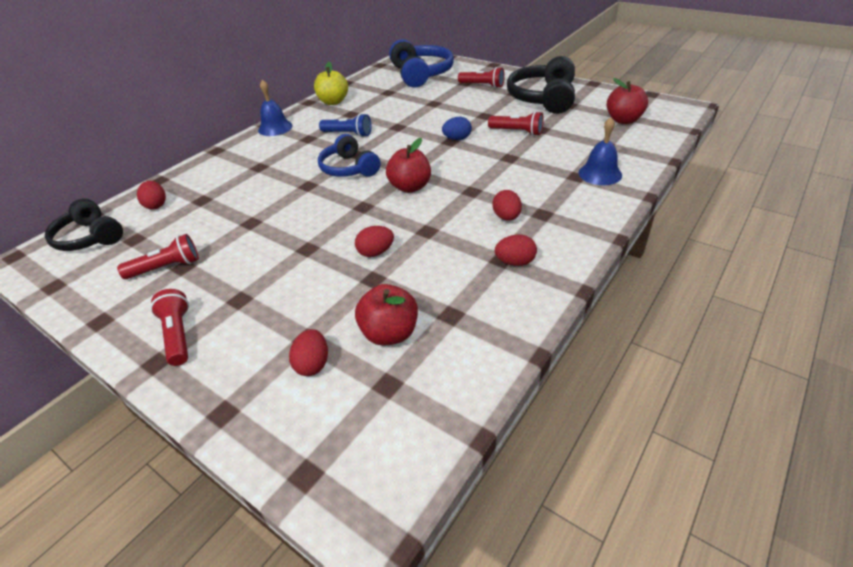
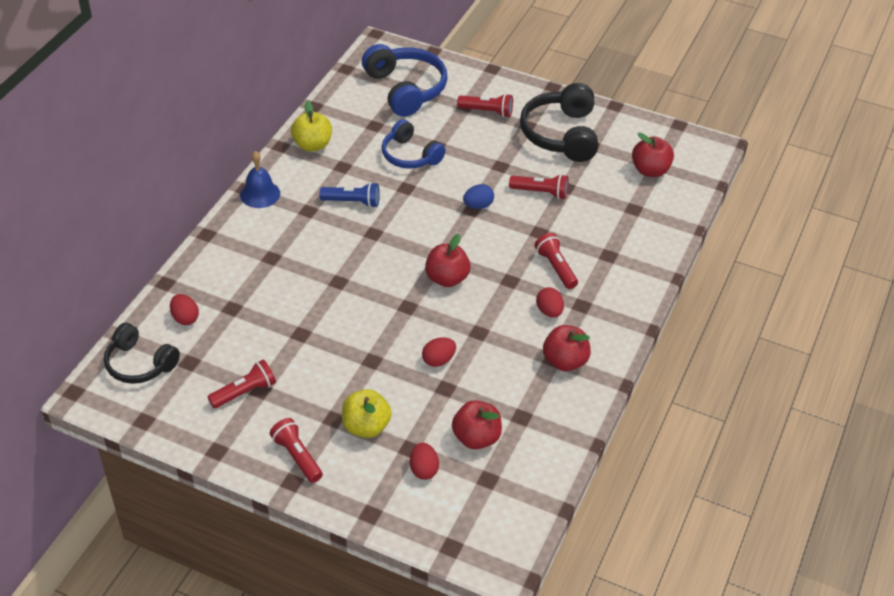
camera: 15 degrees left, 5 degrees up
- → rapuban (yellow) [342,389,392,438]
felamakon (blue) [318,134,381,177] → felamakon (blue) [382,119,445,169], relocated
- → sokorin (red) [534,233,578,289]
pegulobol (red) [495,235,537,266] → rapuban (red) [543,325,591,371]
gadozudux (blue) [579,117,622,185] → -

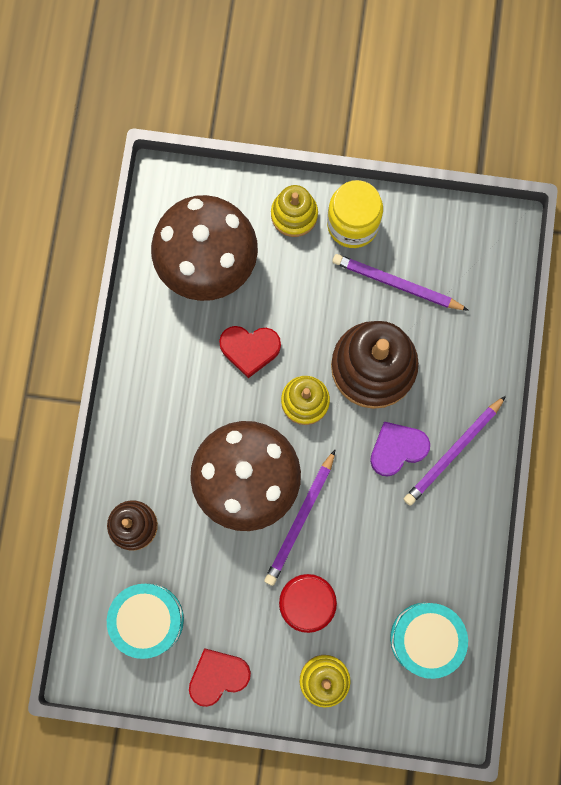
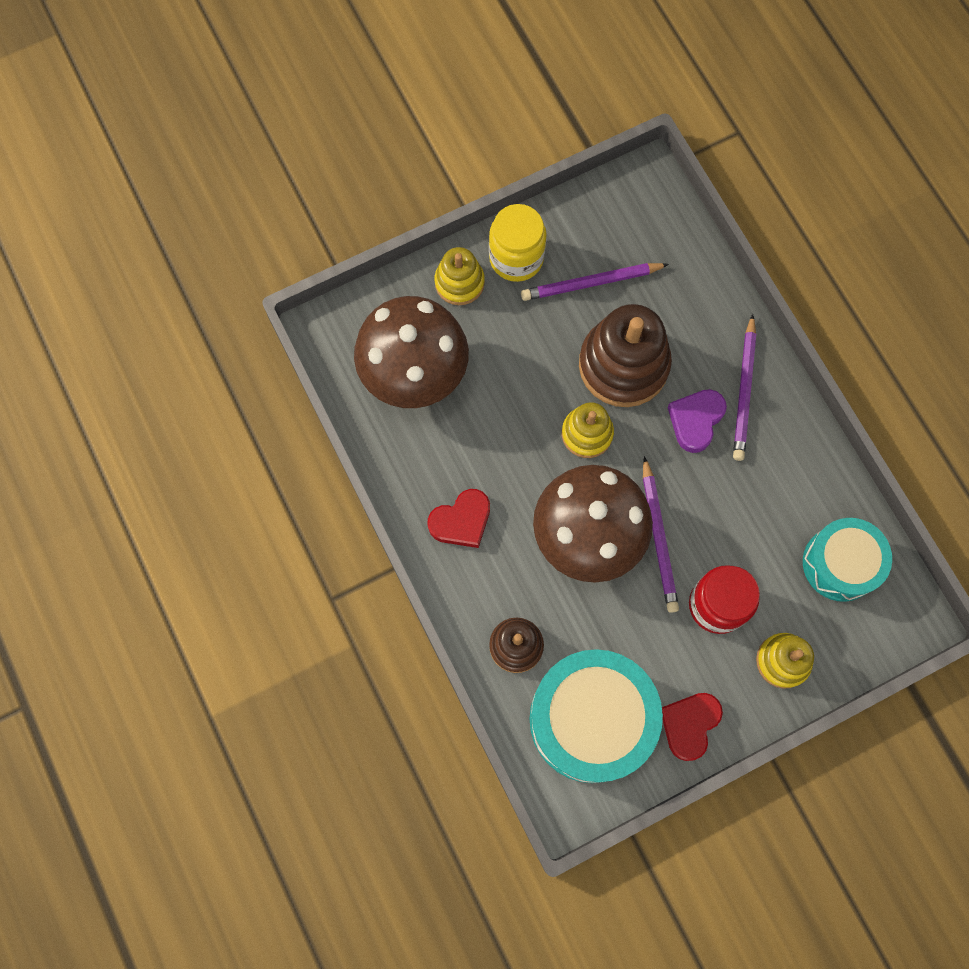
camera: 35 degrees left, 5 degrees down
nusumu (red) [219,326,281,378] → nusumu (red) [428,489,490,548], relocated
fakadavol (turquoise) [107,584,184,659] → fakadavol (turquoise) [529,649,663,783], x1.58

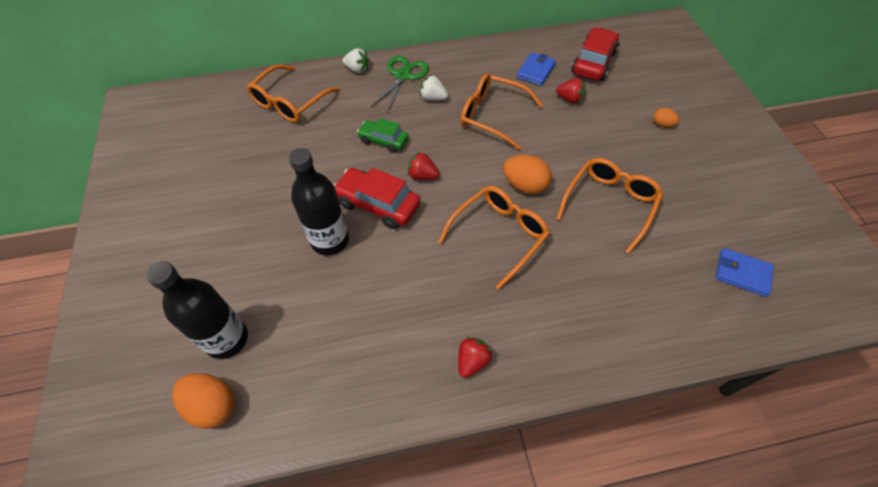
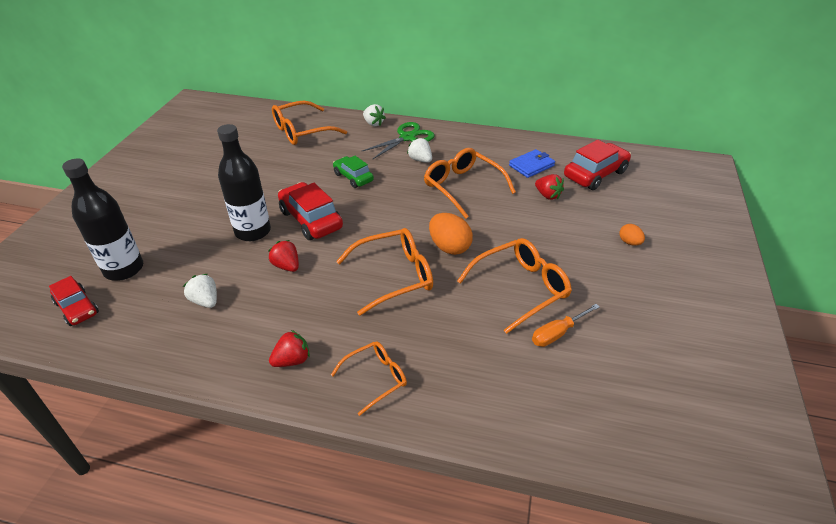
camera: 25 degrees right, 15 degrees down
pegulobol (orange) [172,373,235,429] → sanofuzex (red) [49,276,99,326]
- → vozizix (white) [183,273,217,308]
vozizix (red) [408,152,439,180] → vozizix (red) [268,240,299,272], relocated
- → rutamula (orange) [331,341,407,416]
- → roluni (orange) [532,304,600,347]
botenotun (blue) [715,248,774,297] → -

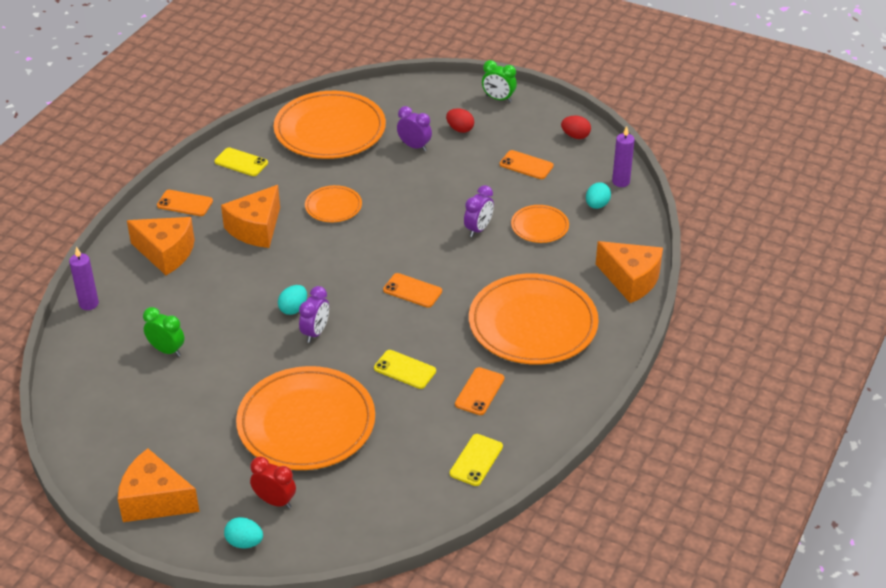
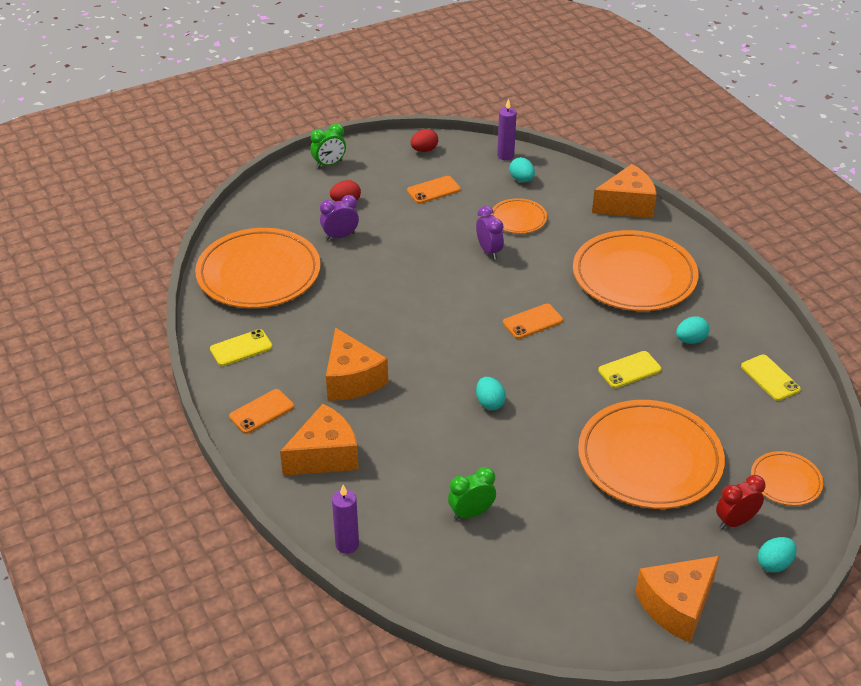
camera: 55 degrees left, 0 degrees up
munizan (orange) [455,367,504,415] → pegulobol (turquoise) [676,316,710,344]
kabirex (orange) [305,185,362,222] → kabirex (orange) [751,451,823,506], relocated
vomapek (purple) [299,286,329,343] → -

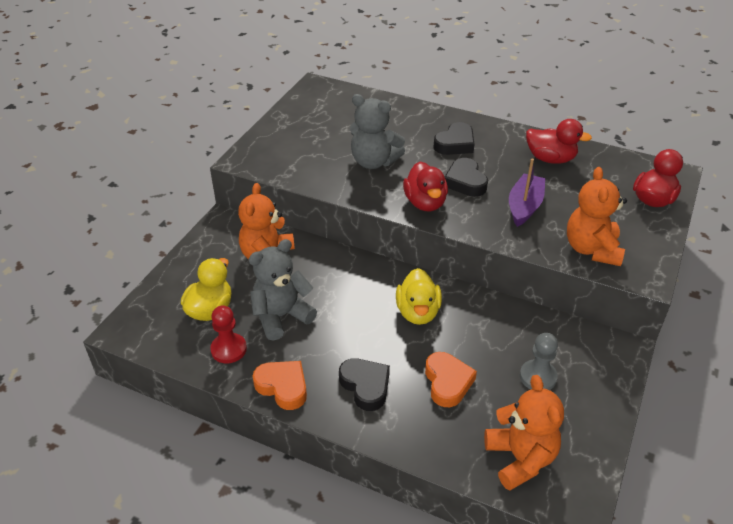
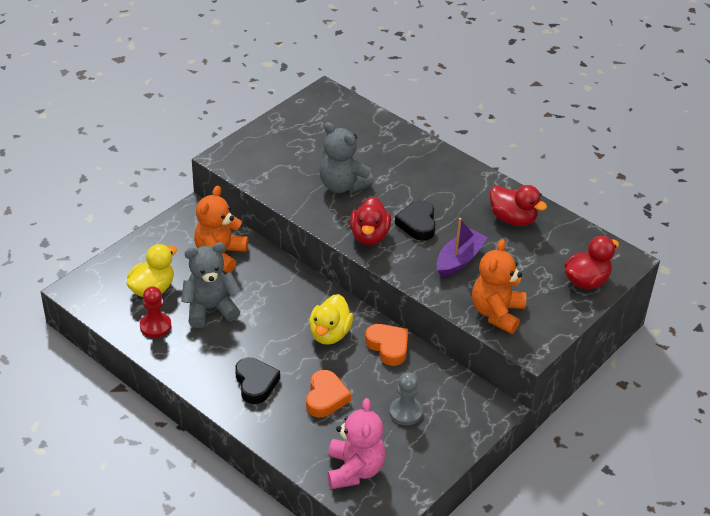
camera: 15 degrees right, 0 degrees up
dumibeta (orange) [484,375,564,491] → dumibeta (pink) [328,398,386,489]
nusumu (orange) [253,361,307,410] → nusumu (orange) [365,324,408,366], relocated
nusumu (black) [433,122,474,155] → -

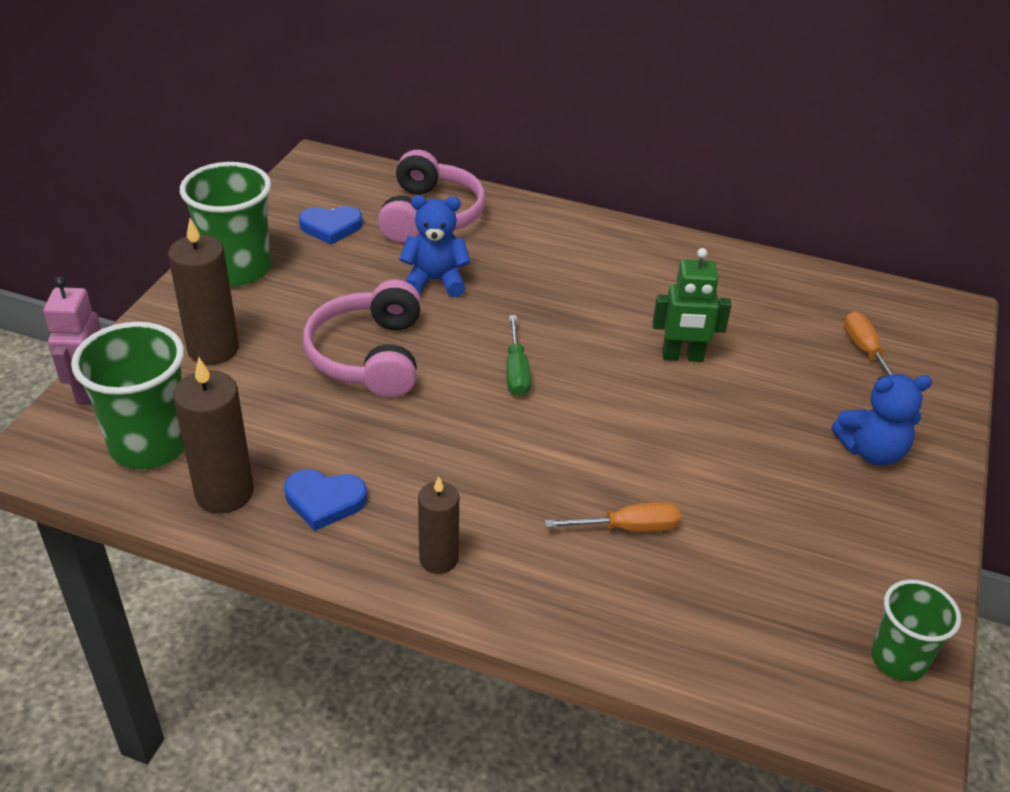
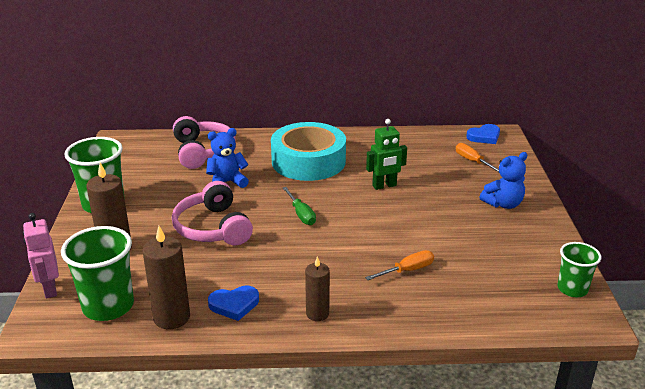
camera: 20 degrees left, 10 degrees down
- → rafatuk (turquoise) [271,122,346,181]
nusumu (blue) [299,206,363,245] → nusumu (blue) [466,124,500,144], relocated

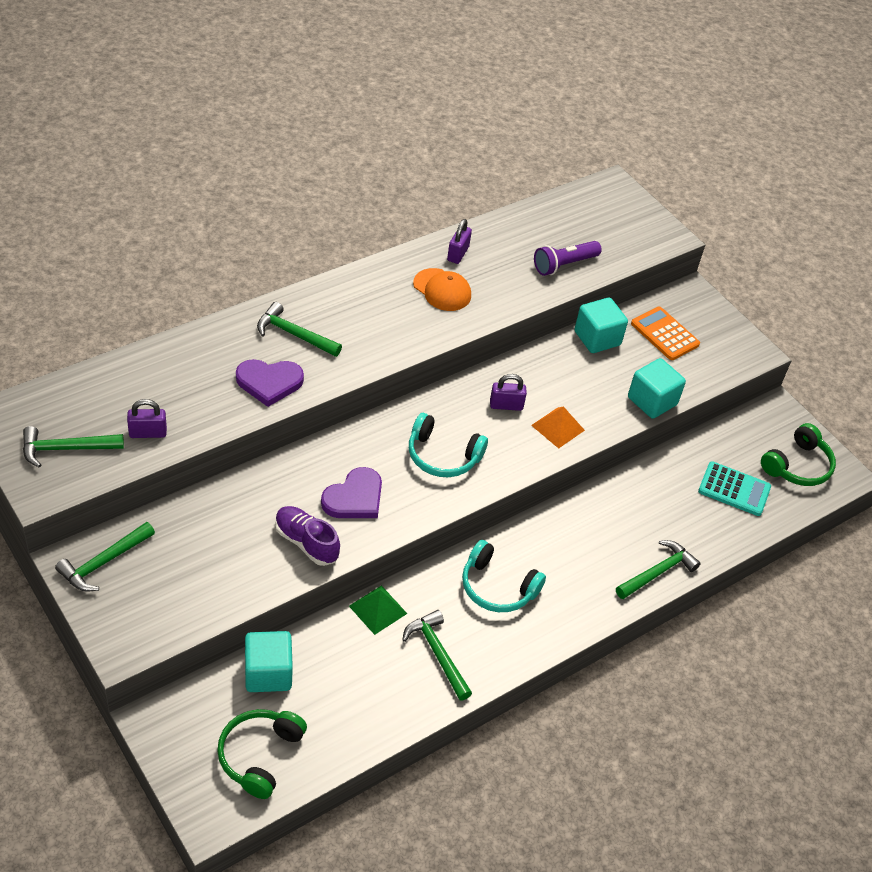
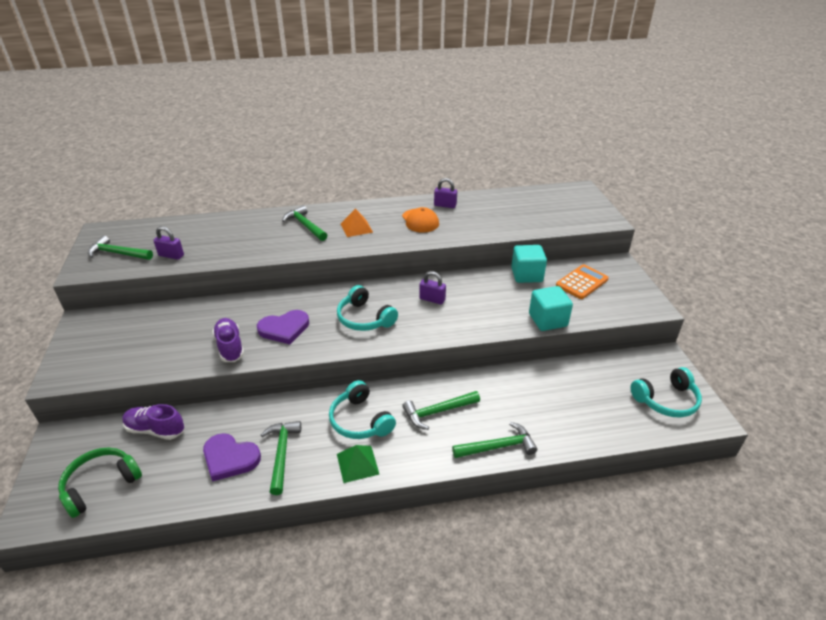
camera: 30 degrees right, 10 degrees down
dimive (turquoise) [245,631,293,692] → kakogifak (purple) [122,404,185,440]
nusumu (purple) [236,359,304,407] → nusumu (purple) [203,433,261,482], relocated
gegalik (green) [349,585,407,635] → gegalik (green) [337,445,379,483], relocated
gegalik (orange) [531,406,585,449] → gegalik (orange) [341,209,373,237], relocated
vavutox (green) [55,522,155,592] → vavutox (green) [402,391,480,430], relocated
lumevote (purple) [447,219,472,264] → lumevote (purple) [434,178,457,208], 60 degrees clockwise
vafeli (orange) [631,307,700,360] → vafeli (orange) [556,265,609,299], 60 degrees clockwise
felamakon (green) [761,423,836,486] → felamakon (turquoise) [631,367,702,417]
sokorin (purple) [534,241,602,276] → -
vafeli (turquoise) [698,461,771,516] → -

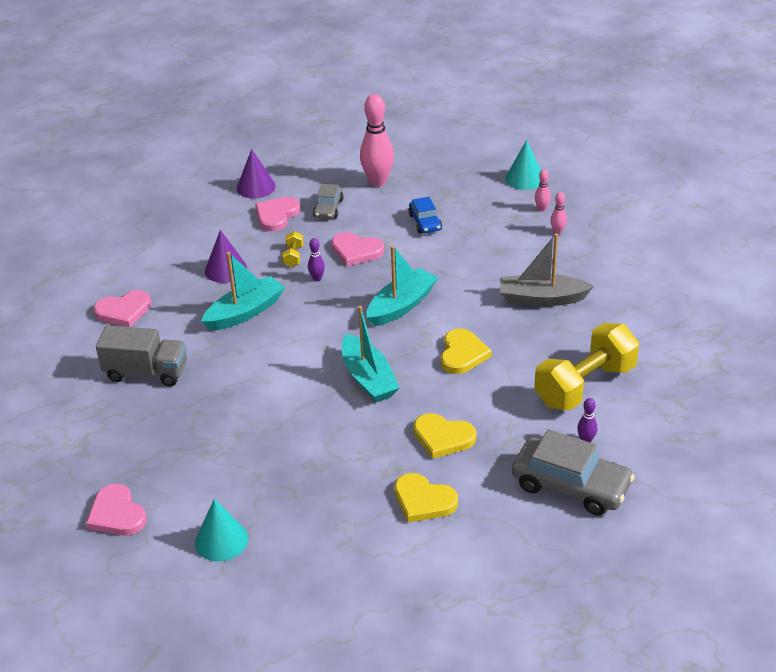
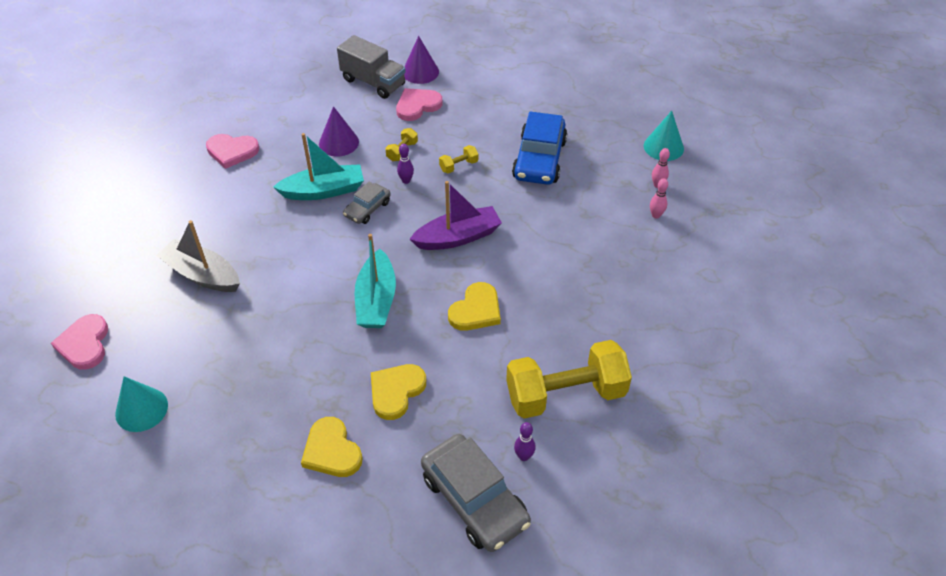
camera: 25 degrees right, 10 degrees up
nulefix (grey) [500,233,594,306] → nulefix (grey) [156,220,240,292], relocated
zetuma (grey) [96,325,187,386] → zetuma (grey) [337,35,406,99], relocated
sanofuzex (grey) [313,184,343,219] → sanofuzex (grey) [343,182,391,224], relocated
nusumu (yellow) [414,413,476,459] → nusumu (yellow) [371,364,426,420], 75 degrees clockwise
nulefix (turquoise) [367,246,438,326] → nulefix (purple) [410,181,502,250]
nusumu (pink) [331,232,384,266] → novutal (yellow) [439,145,478,173]
sanofuzex (blue) [408,197,442,233] → sanofuzex (blue) [512,111,567,185], x1.84
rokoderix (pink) [360,94,394,187] → -

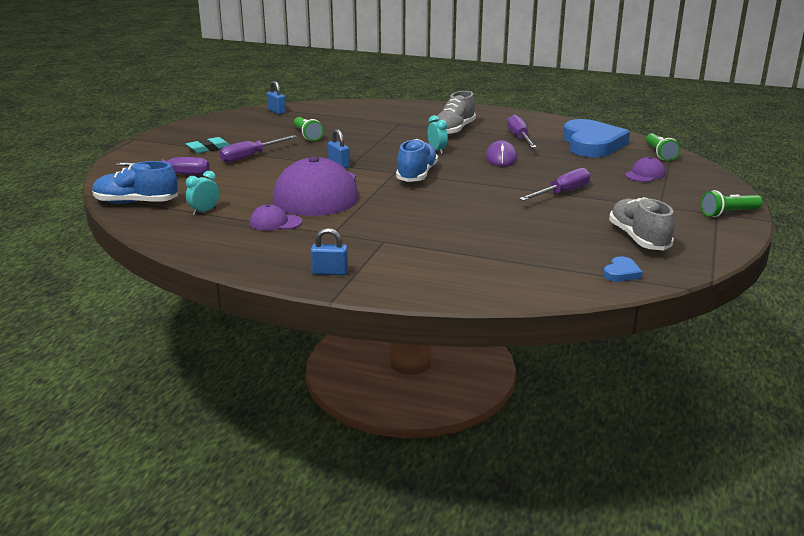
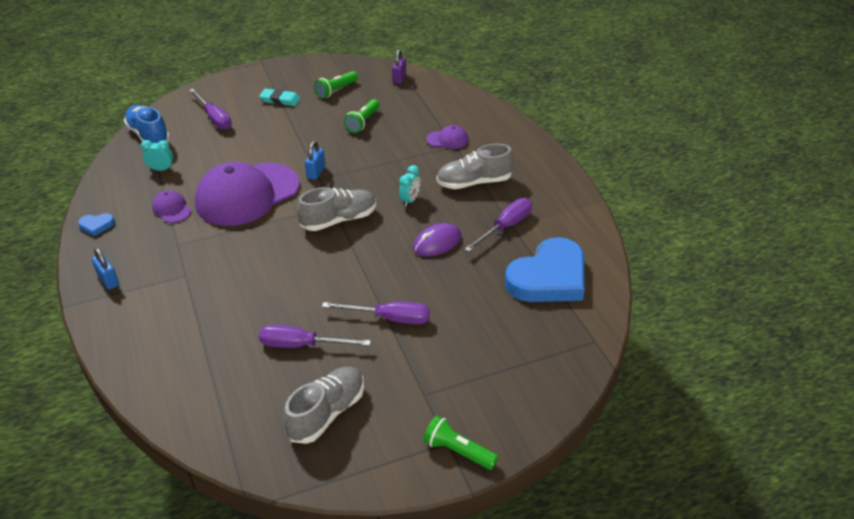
camera: 50 degrees right, 15 degrees up
nusumu (blue) [603,256,643,282] → nusumu (blue) [78,213,115,237], relocated
roluni (purple) [219,135,297,163] → roluni (purple) [259,325,371,348], relocated
kakogifak (blue) [396,139,438,182] → kakogifak (grey) [297,187,376,231]
sokorin (green) [646,133,680,161] → sokorin (green) [314,71,358,98], relocated
lumevote (blue) [267,81,286,114] → lumevote (purple) [392,49,406,84]
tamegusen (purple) [625,157,666,182] → tamegusen (purple) [426,125,469,149], relocated

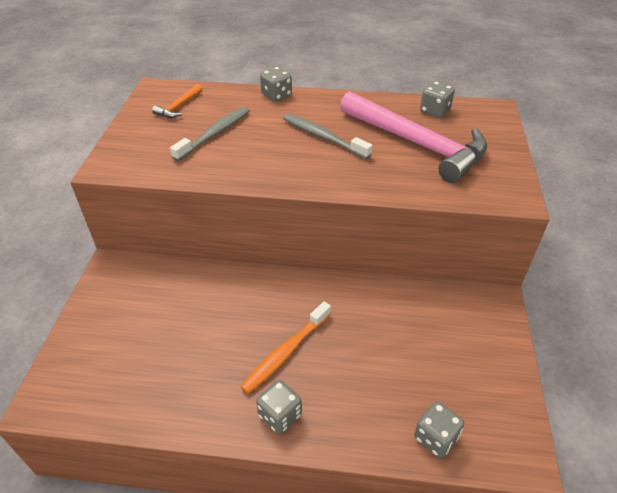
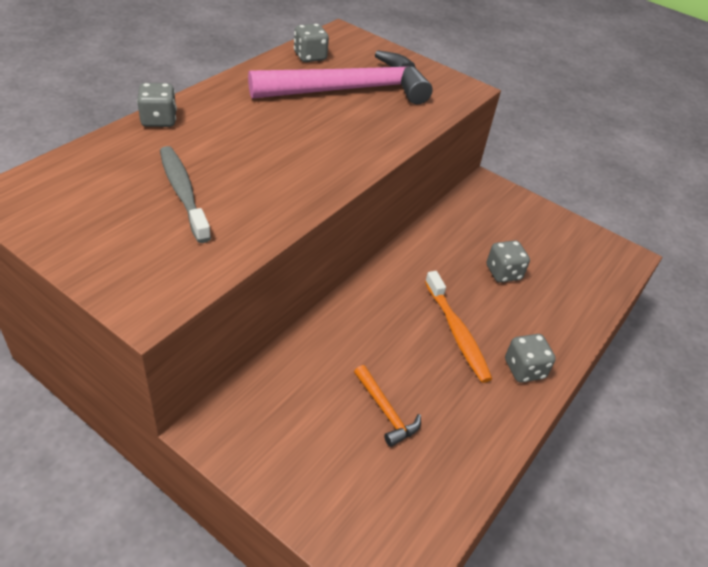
camera: 65 degrees left, 0 degrees up
vavutox (orange) [152,84,202,118] → vavutox (orange) [354,365,421,447], relocated
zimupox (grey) [414,402,464,458] → zimupox (grey) [487,240,530,283], relocated
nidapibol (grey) [283,114,372,159] → -

